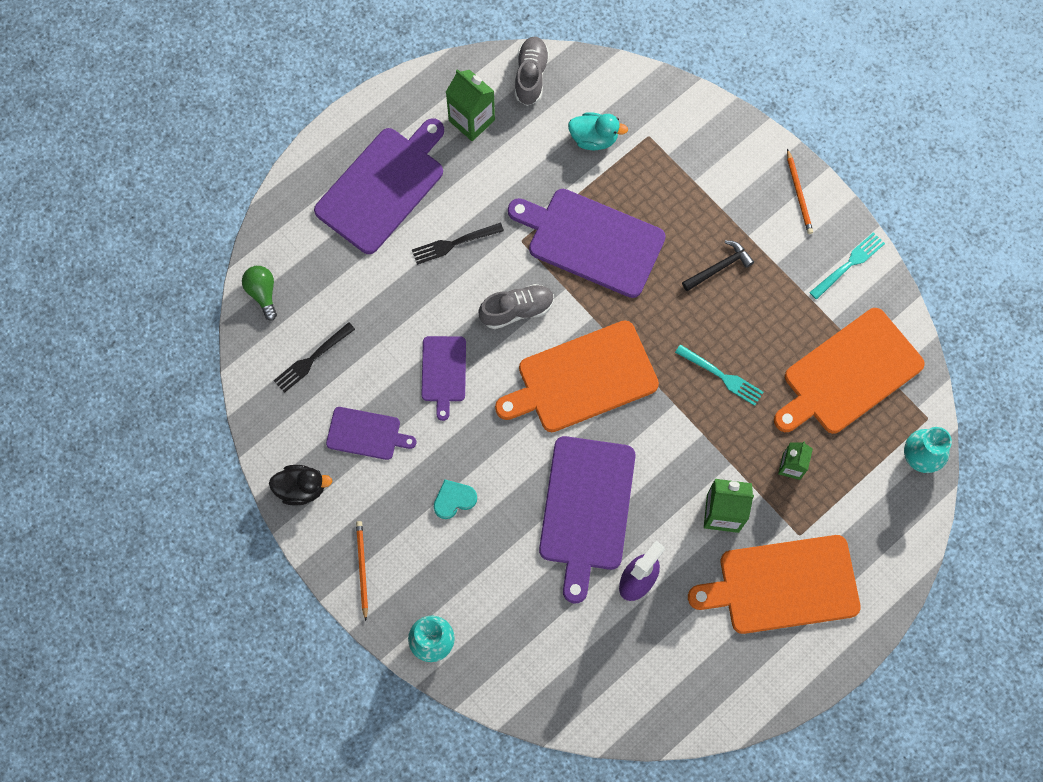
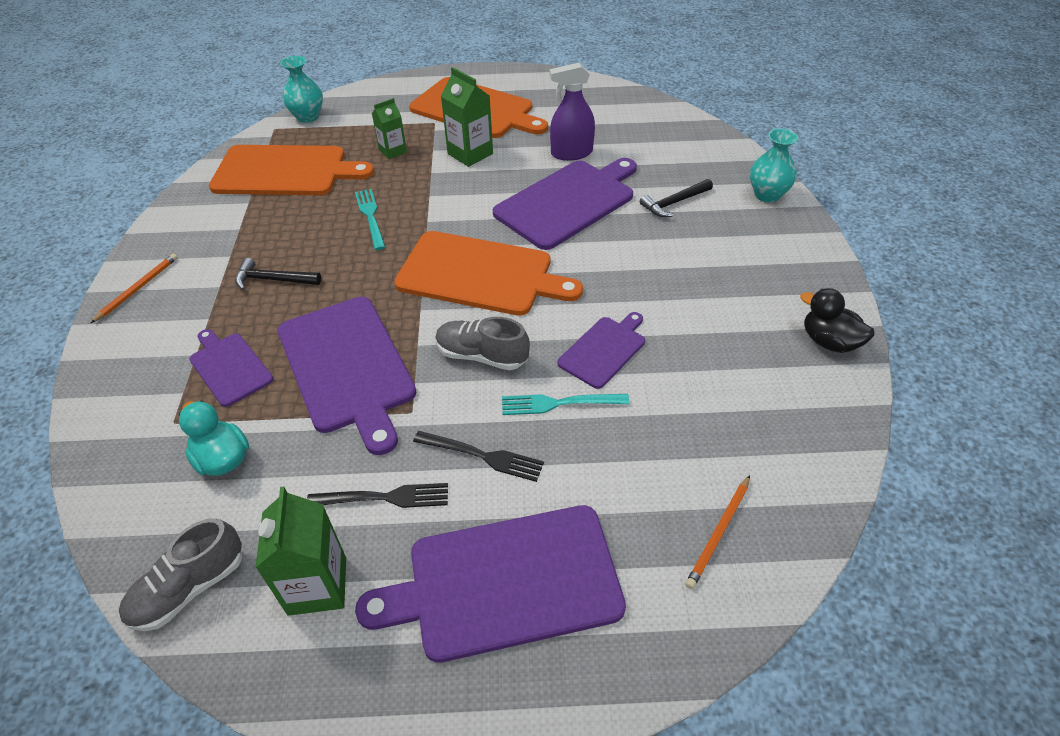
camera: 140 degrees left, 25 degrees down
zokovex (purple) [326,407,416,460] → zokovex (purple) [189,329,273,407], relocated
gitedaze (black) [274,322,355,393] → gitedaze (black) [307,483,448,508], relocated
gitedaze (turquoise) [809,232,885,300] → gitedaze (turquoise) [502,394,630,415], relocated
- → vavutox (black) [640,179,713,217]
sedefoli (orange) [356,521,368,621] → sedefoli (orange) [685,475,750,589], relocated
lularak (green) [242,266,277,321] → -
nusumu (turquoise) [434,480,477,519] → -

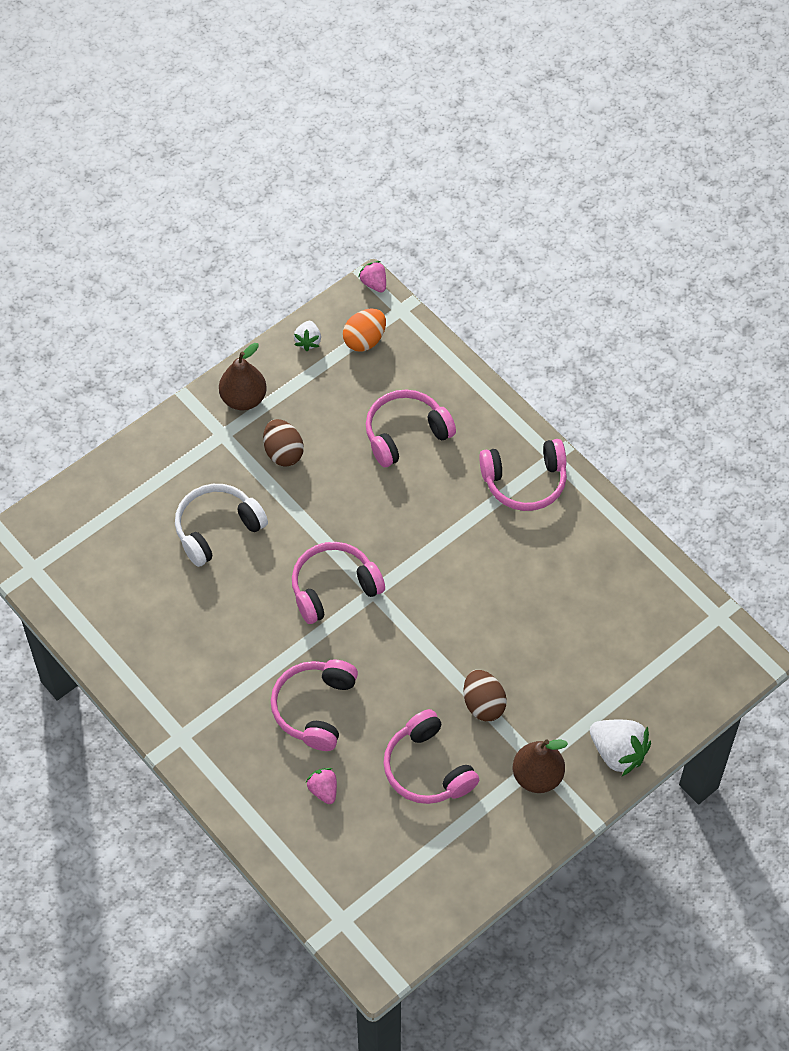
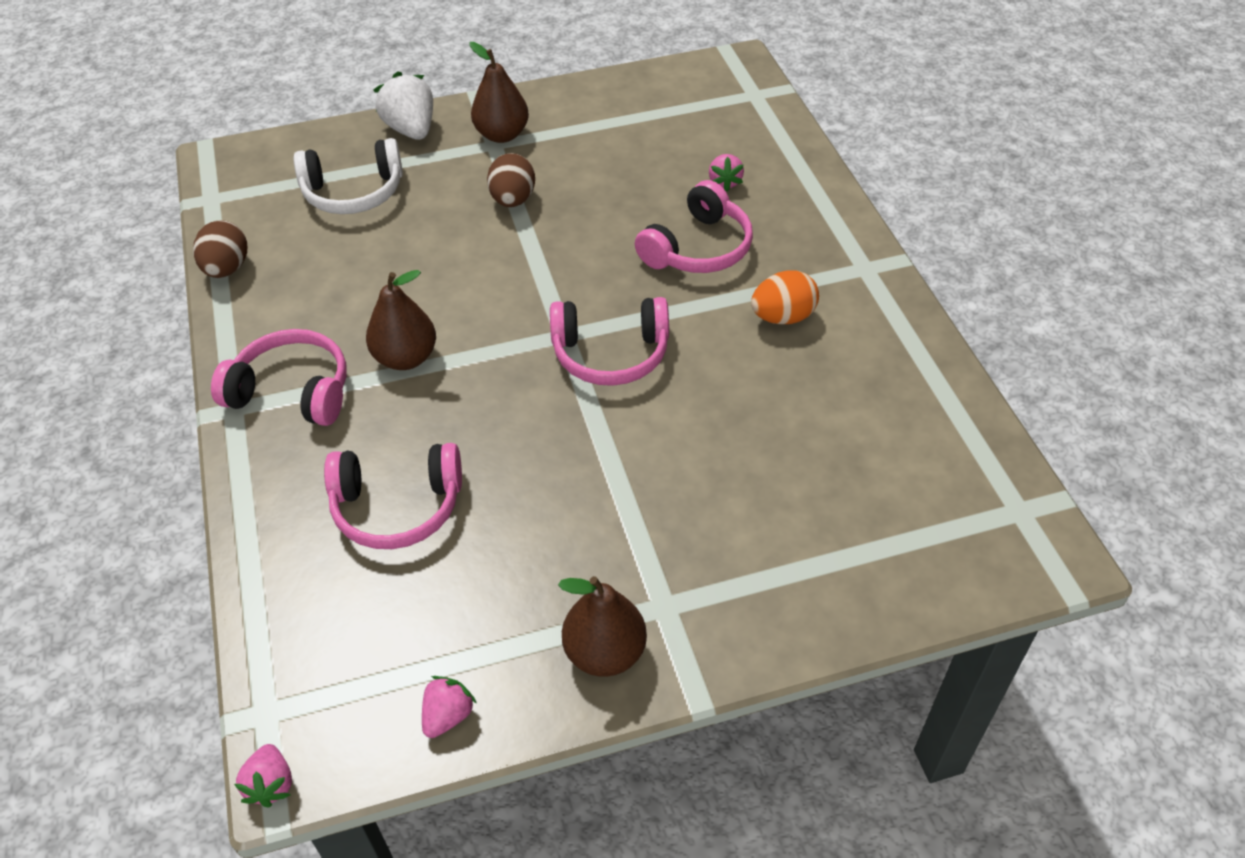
camera: 155 degrees left, 10 degrees down
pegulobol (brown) [263,419,304,467] → pegulobol (brown) [193,220,247,278], relocated
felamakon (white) [175,484,268,567] → felamakon (white) [293,138,403,214], relocated
- → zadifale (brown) [366,270,436,370]
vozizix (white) [294,321,321,351] → vozizix (pink) [422,676,477,738]
pegulobol (orange) [343,309,386,352] → pegulobol (orange) [751,270,819,324], relocated
felamakon (pink) [384,709,479,804] → -

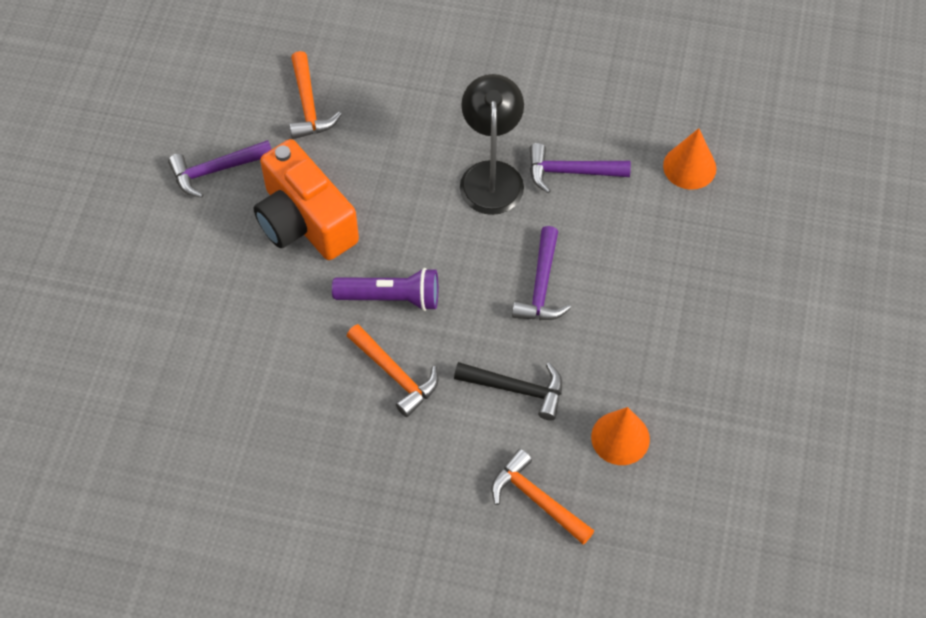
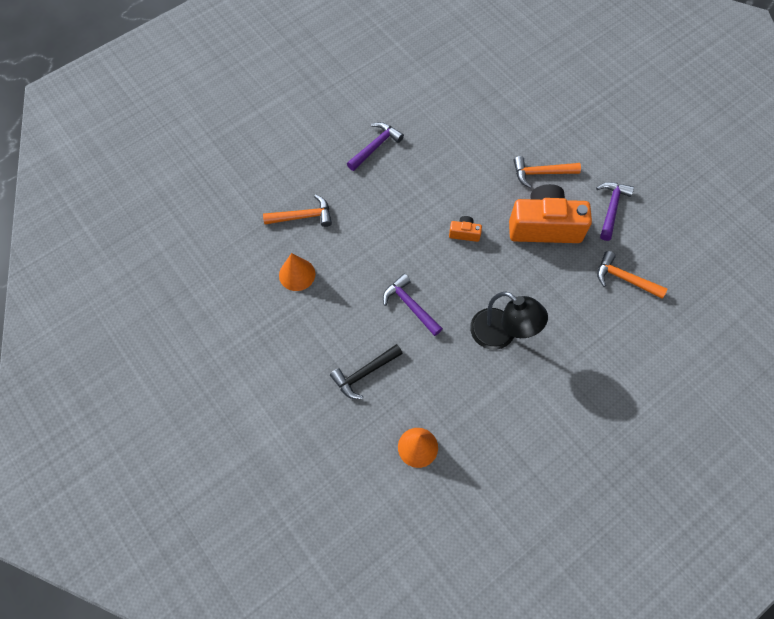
camera: 130 degrees right, 5 degrees up
vavutox (black) [454,362,562,421] → vavutox (black) [330,344,403,399], relocated
vavutox (purple) [530,143,631,193] → vavutox (purple) [347,122,404,171], relocated
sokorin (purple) [332,268,438,311] → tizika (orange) [449,216,482,242]
vavutox (orange) [347,324,438,417] → vavutox (orange) [514,156,581,188], relocated

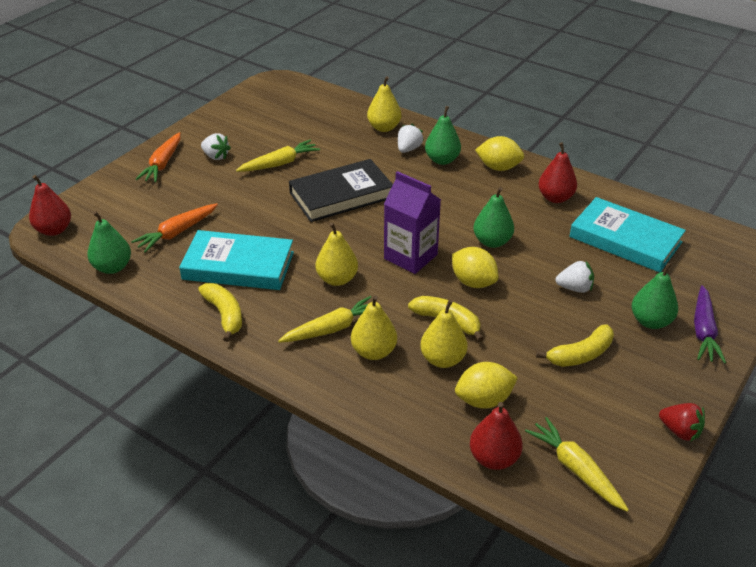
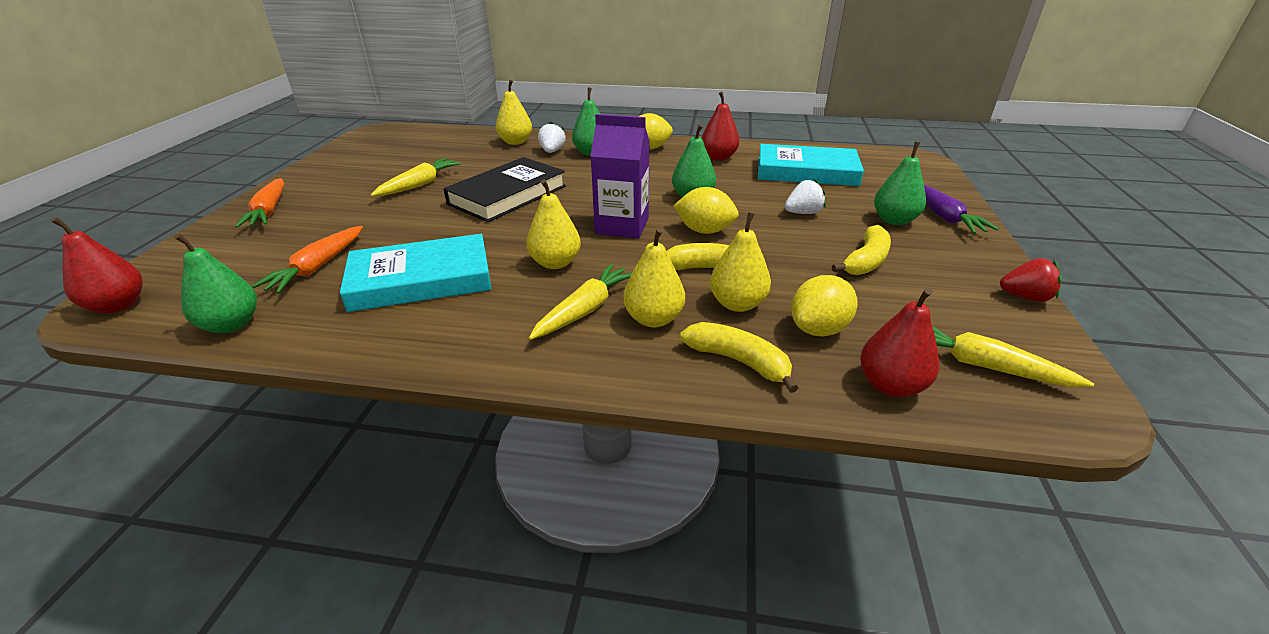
camera: 25 degrees left, 5 degrees down
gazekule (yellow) [198,283,242,342] → gazekule (yellow) [680,322,798,393], relocated
vozizix (white) [201,133,231,160] → -

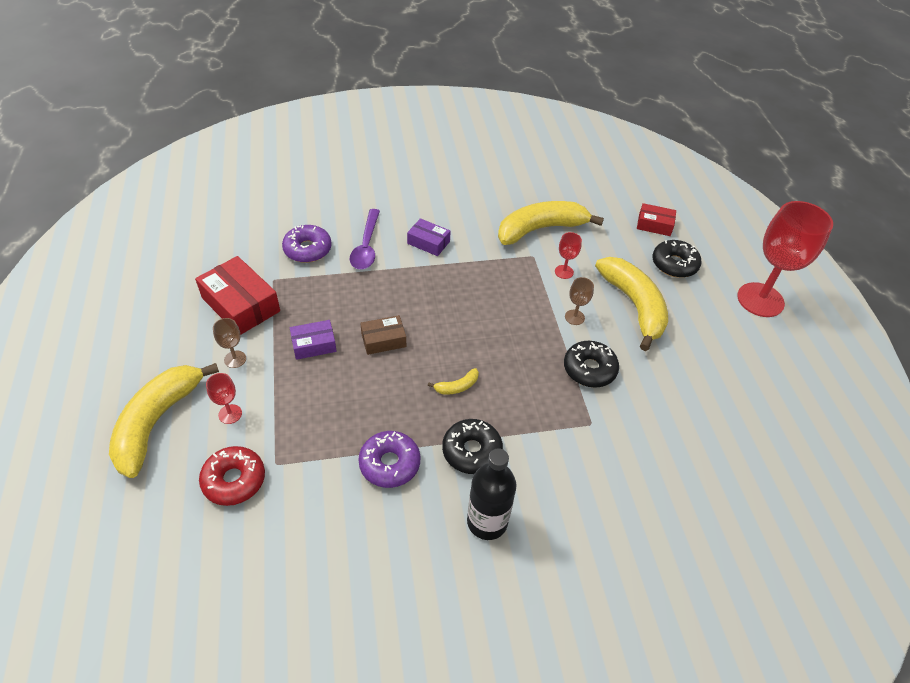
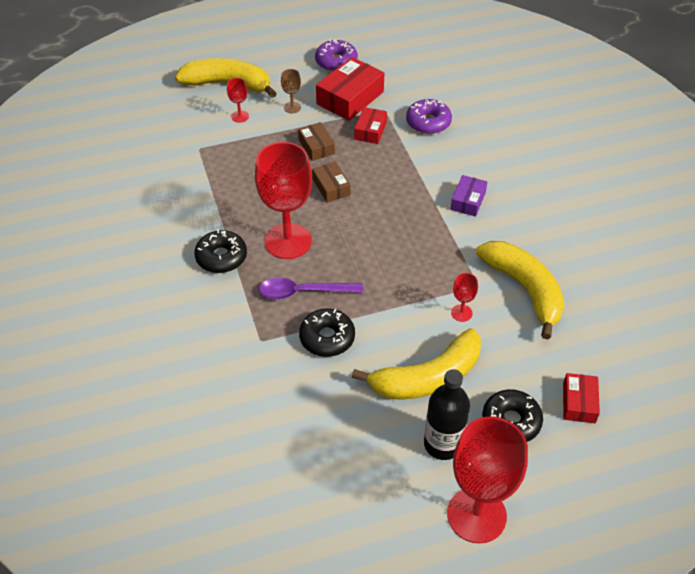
camera: 85 degrees right, 0 degrees up
gazekule (yellow) [427,368,479,395] → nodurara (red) [255,142,312,259]
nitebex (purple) [350,209,380,269] → nitebex (purple) [259,278,363,300], relocated
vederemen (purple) [290,320,337,360] → vederemen (brown) [298,122,335,161]
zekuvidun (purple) [358,431,420,488] → zekuvidun (purple) [315,40,358,72], relocated
- → vederemen (red) [354,107,387,144]
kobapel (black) [467,448,517,540] → kobapel (black) [424,369,470,460], relocated
zekuvidun (red) [199,446,265,506] → -
nodurara (brown) [565,277,594,325] → -

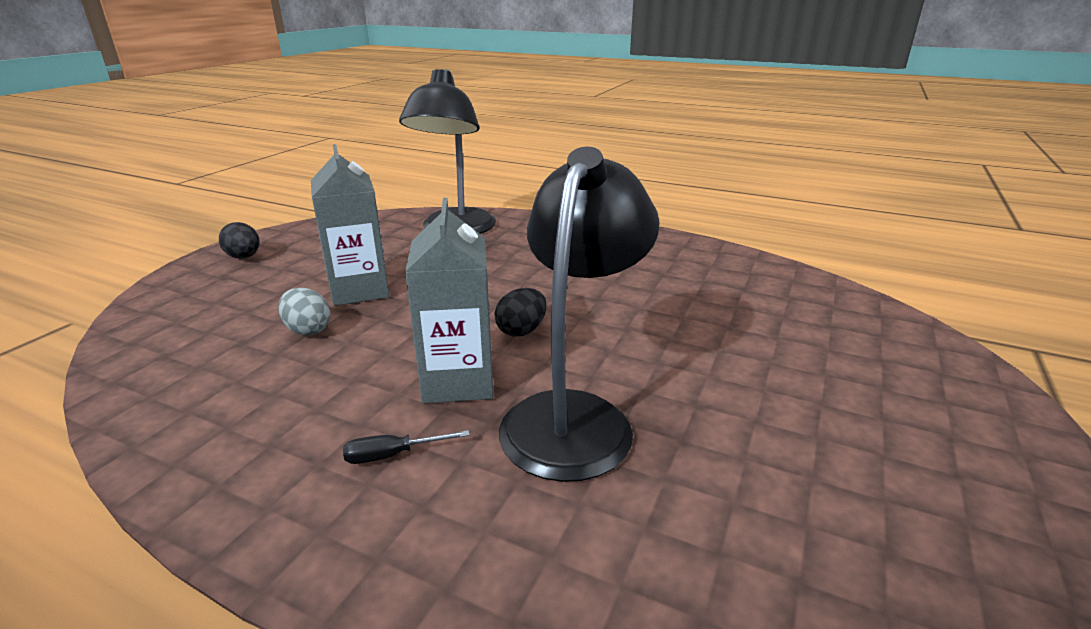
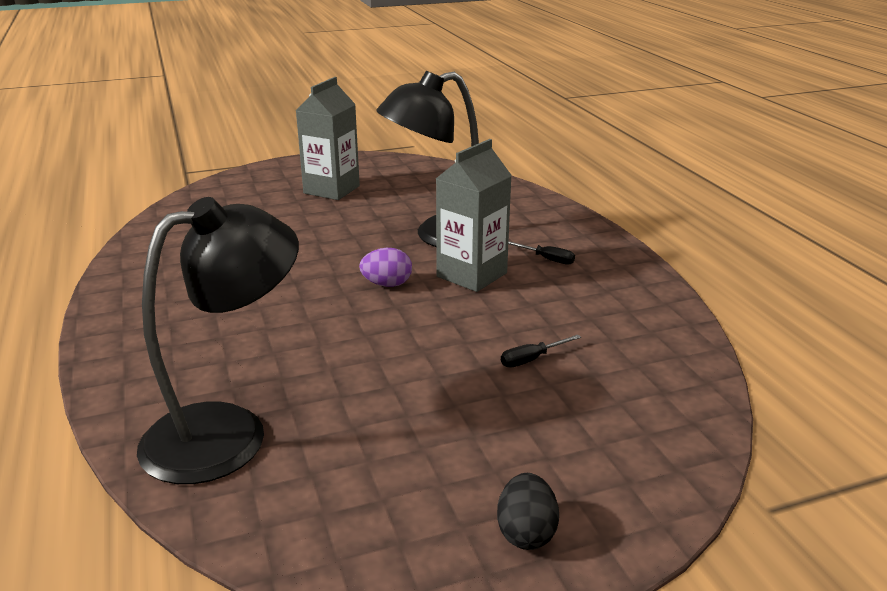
camera: 135 degrees left, 0 degrees up
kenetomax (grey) [311,144,389,306] → kenetomax (grey) [296,77,360,200], relocated
pegulobol (black) [495,288,546,336] → pegulobol (purple) [359,248,412,287]
pegulobol (grey) [278,287,330,335] → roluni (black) [501,335,581,368]

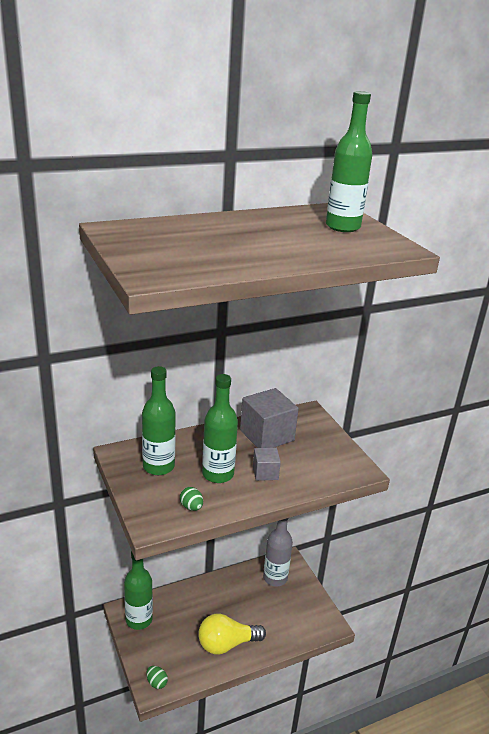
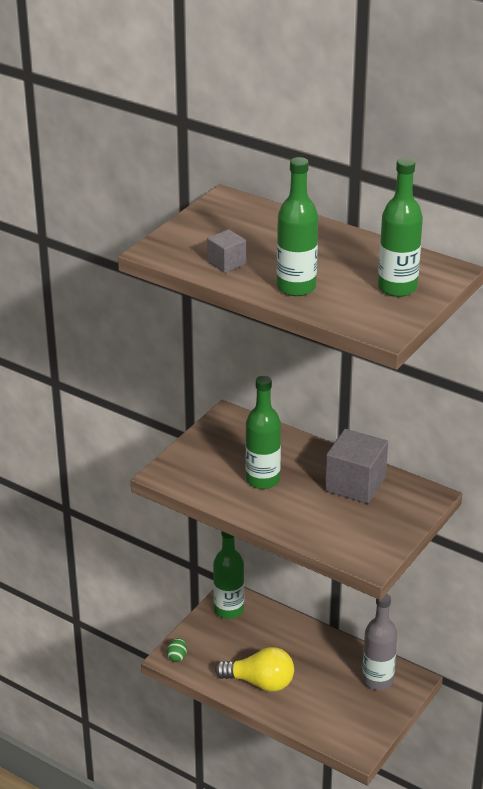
camera: 60 degrees right, 5 degrees up
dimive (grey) [253,448,281,481] → dimive (grey) [207,229,246,273], relocated
lularak (yellow) [198,613,266,655] → lularak (yellow) [215,647,294,692], 150 degrees clockwise
kobapel (green) [142,366,176,475] → kobapel (green) [277,157,318,296], relocated
pegulobol (green) [180,487,203,511] → -

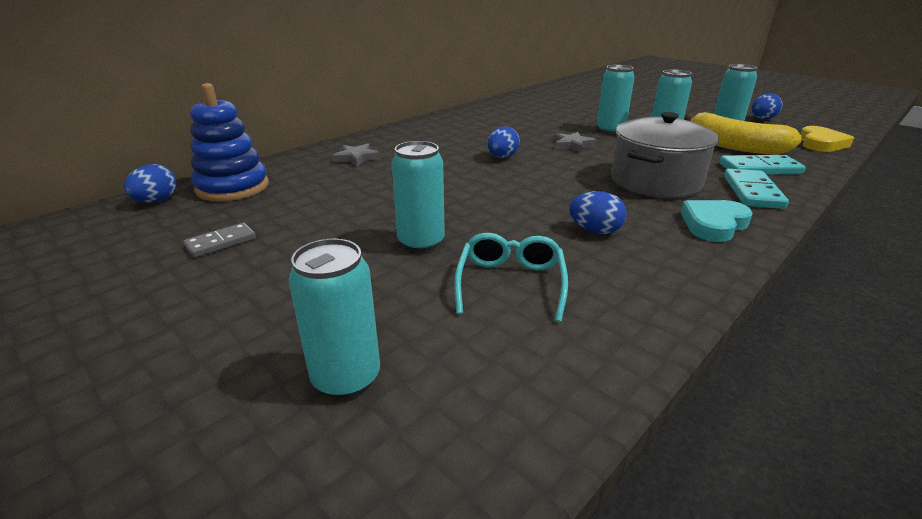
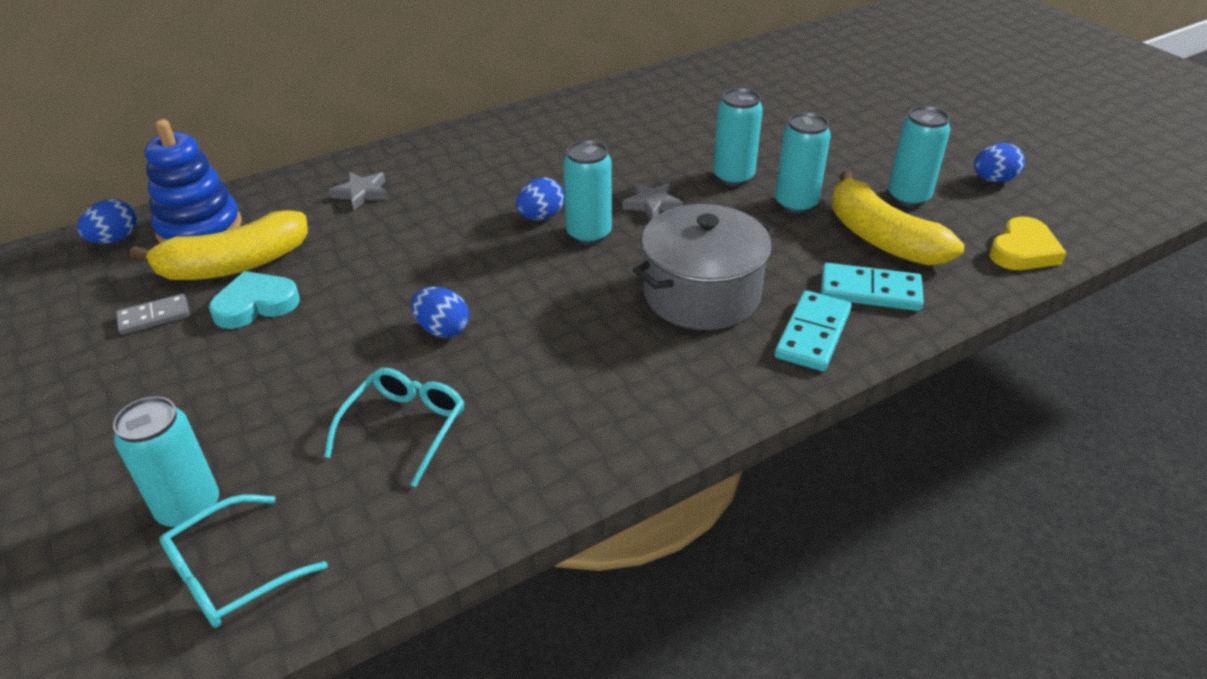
camera: 15 degrees right, 10 degrees up
- → gazekule (yellow) [130,210,308,280]
- → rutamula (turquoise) [159,495,327,628]
nusumu (turquoise) [681,200,753,242] → nusumu (turquoise) [209,271,300,329], relocated
pegulobol (blue) [569,191,627,234] → pegulobol (blue) [411,287,469,338], relocated
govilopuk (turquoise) [391,141,445,252] → govilopuk (turquoise) [563,140,612,245], relocated

